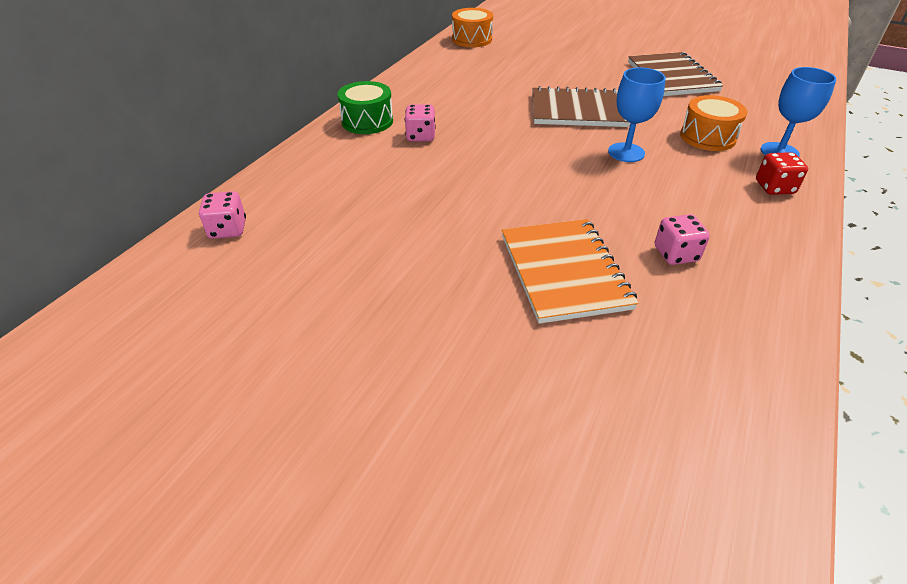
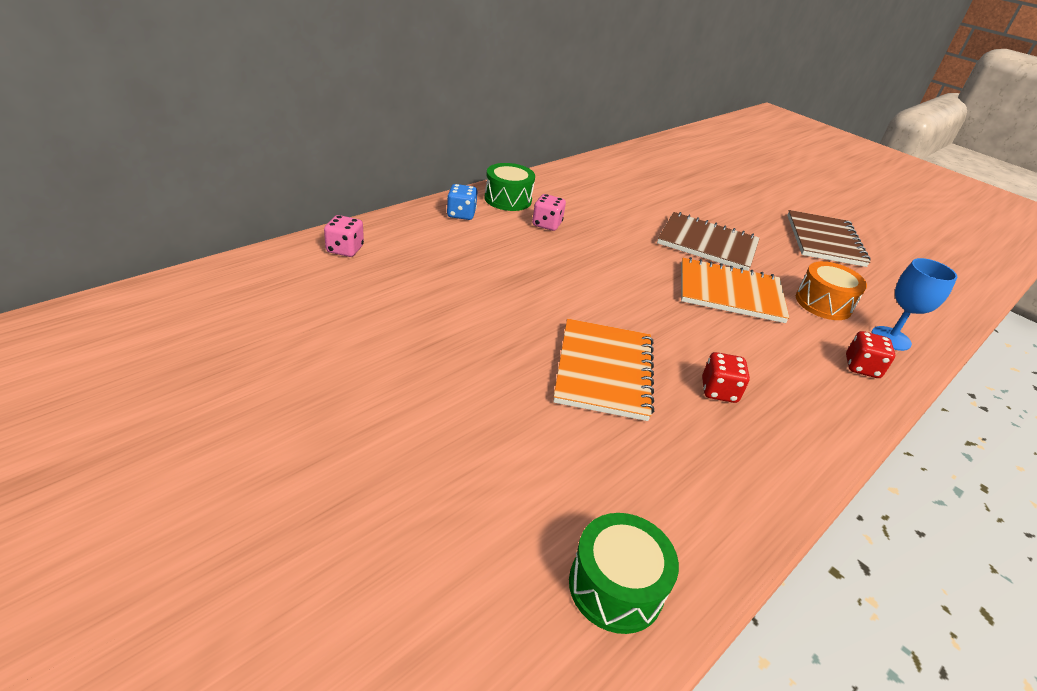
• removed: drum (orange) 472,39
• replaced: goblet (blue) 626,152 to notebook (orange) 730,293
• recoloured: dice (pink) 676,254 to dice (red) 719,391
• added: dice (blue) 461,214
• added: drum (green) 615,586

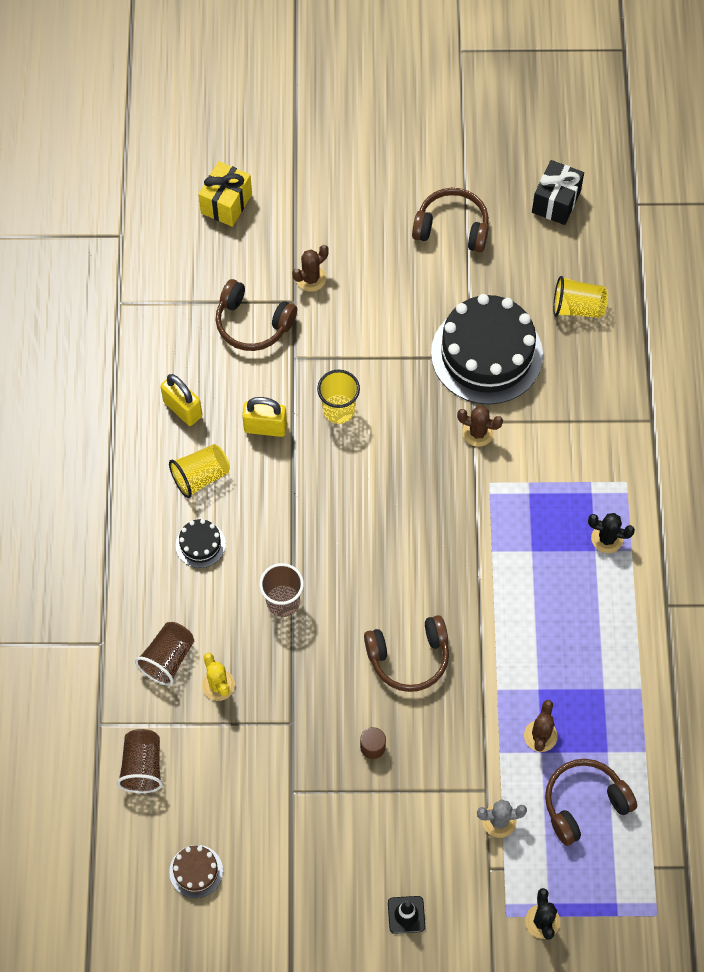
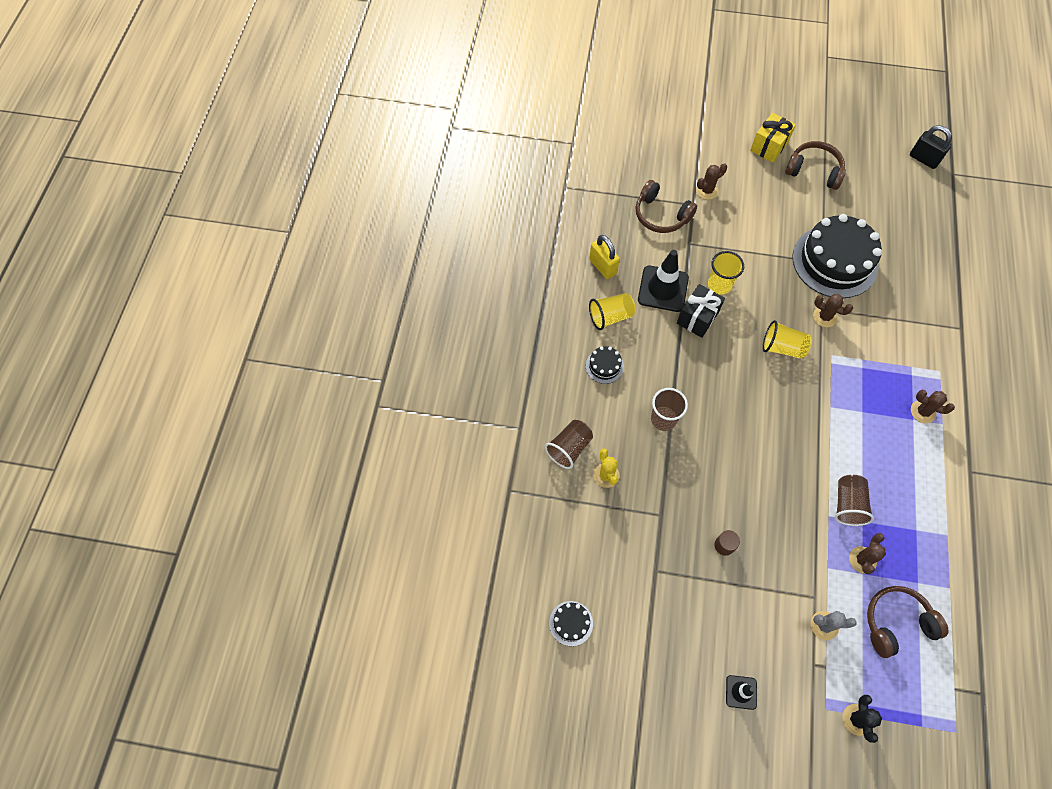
• moved: cup (brown) 142,767 to 847,504
• recoloured: cake (brown) 196,871 to cake (black) 571,623
• moved: gift (yellow) 226,203 to 769,147
• replaced: padlock (yellow) 265,427 to traffic cone (black) 663,289
• removed: headphones (brown) 409,657
• moved: gift (black) 556,202 to 697,318
• moved: cup (yellow) 577,307 to 782,347
• recoloured: cactus (black) 607,538 to cactus (brown) 923,411
• added: padlock (black) 923,159

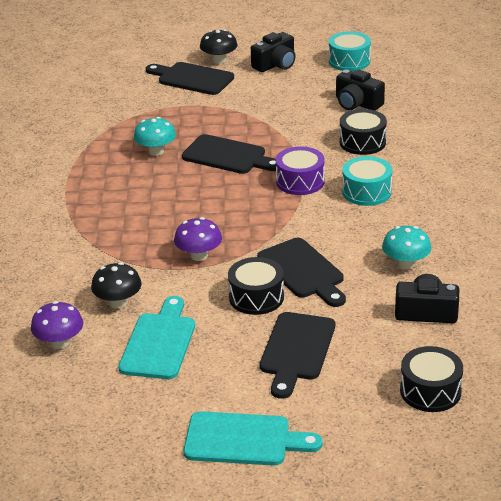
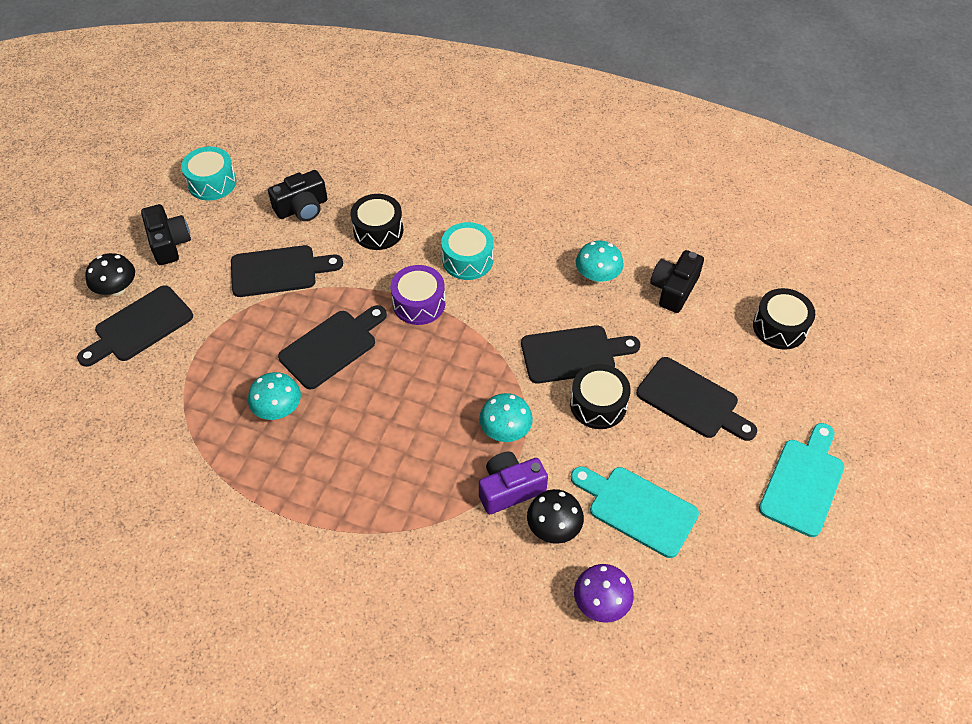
• recoloured: mushroom (purple) 199,255 to mushroom (turquoise) 505,430
• added: cutting board (black) 279,271
• added: camera (purple) 510,489

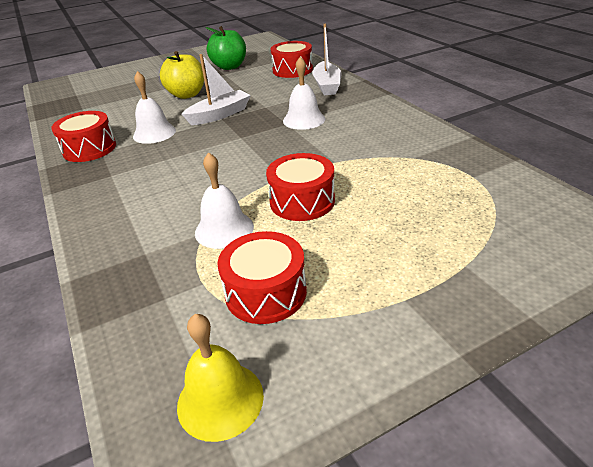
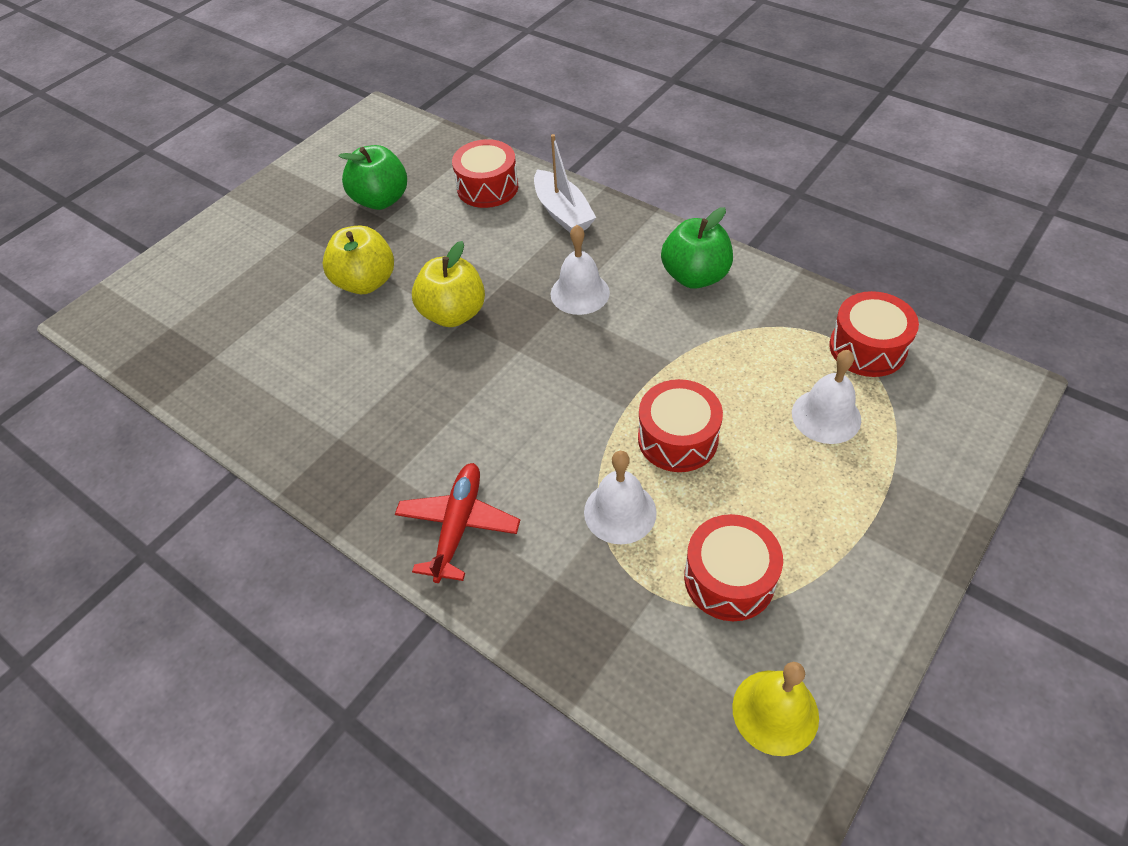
• moved: drum (red) 89,149 to 867,348
• moved: bell (white) 154,133 to 826,416
• replaced: boat (white) 219,115 to apple (yellow) 453,314
• added: plane (red) 458,525
• added: apple (green) 695,276

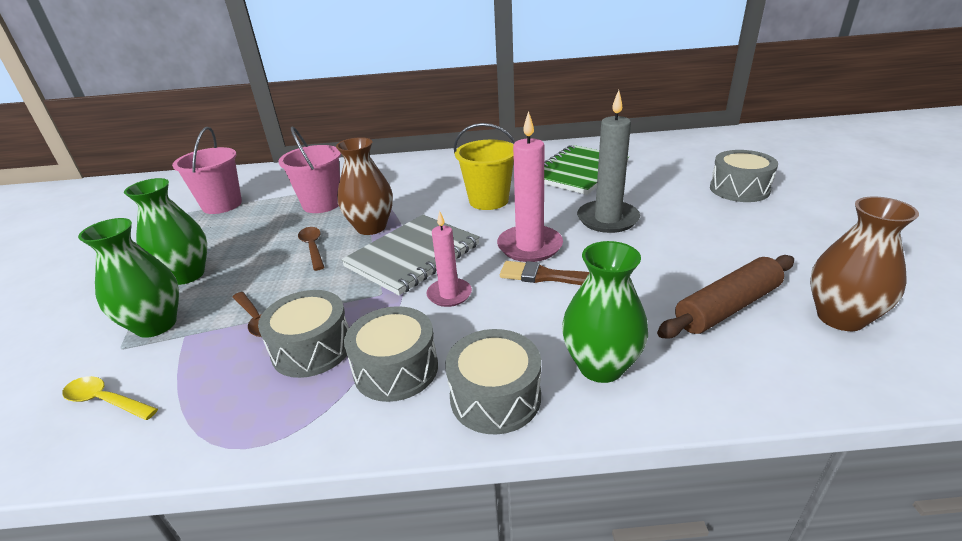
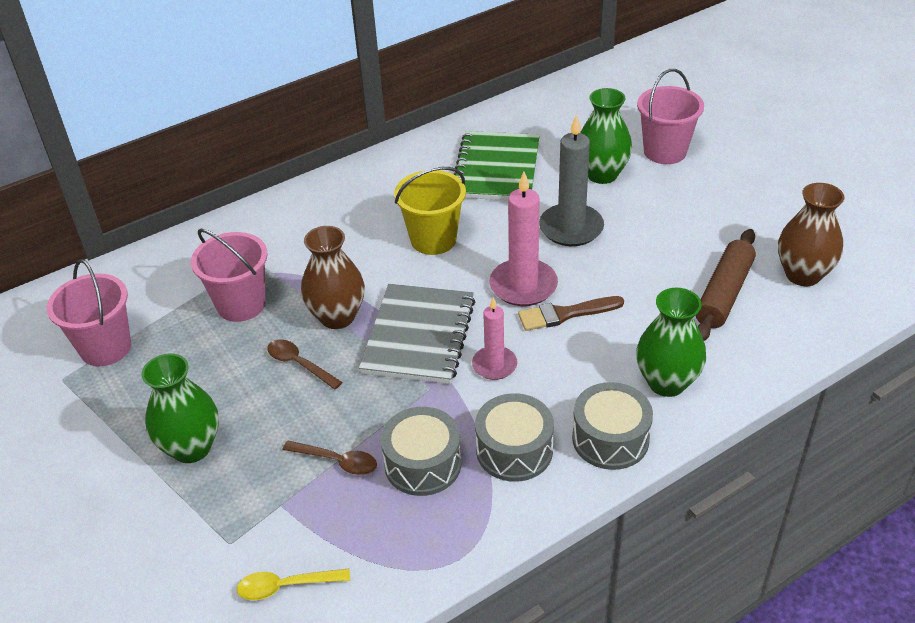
• moved: vase (green) 156,325 to 602,174
• replaced: drum (grey) 739,189 to bucket (pink) 665,151

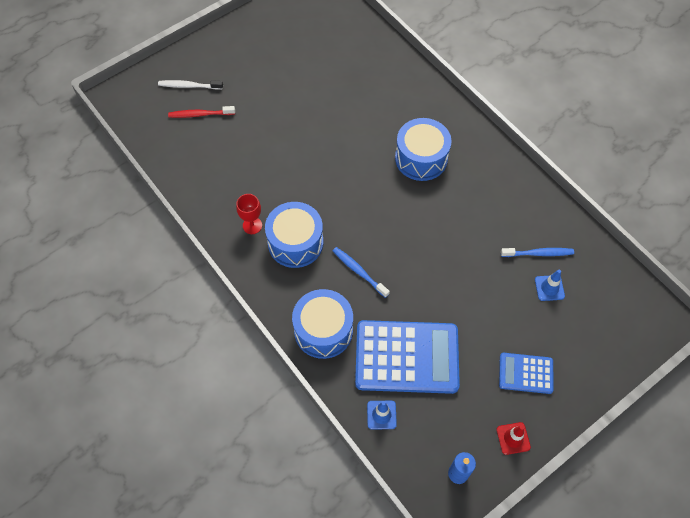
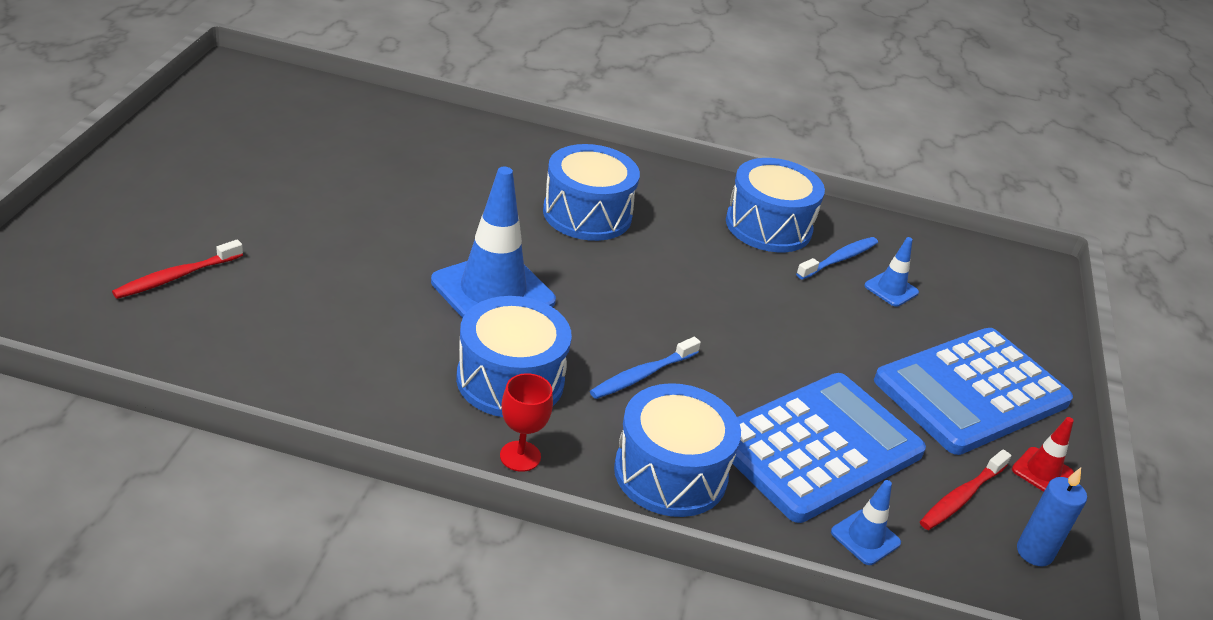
• removed: toothbrush (white) 189,86
• moved: goblet (red) 252,225 to 520,456
• turned: toothbrush (blue) 359,271 = 642,375 45 degrees counterclockwise
• resized: calculator (blue) 525,373 = 971,391 x1.94
• added: traffic cone (blue) 493,291
• added: drum (blue) 768,226
• added: toothbrush (red) 961,497

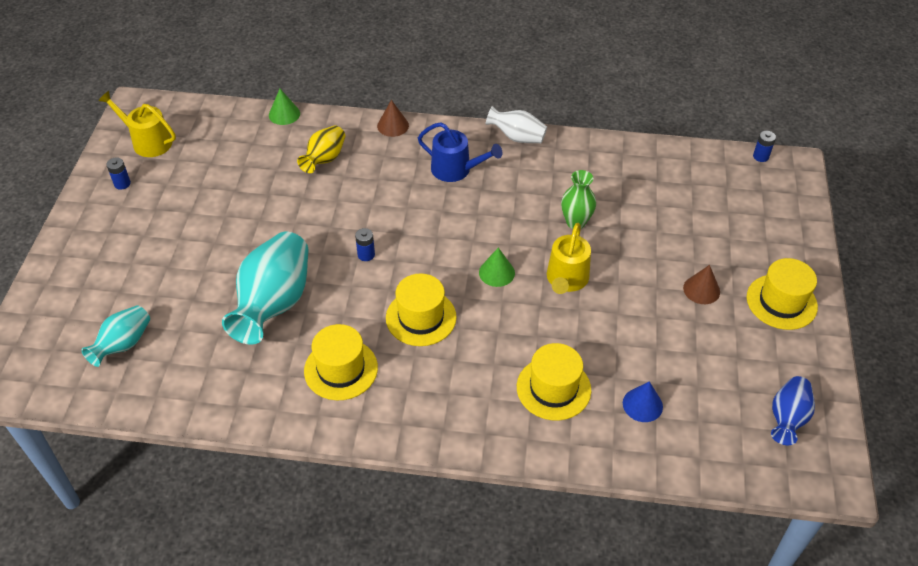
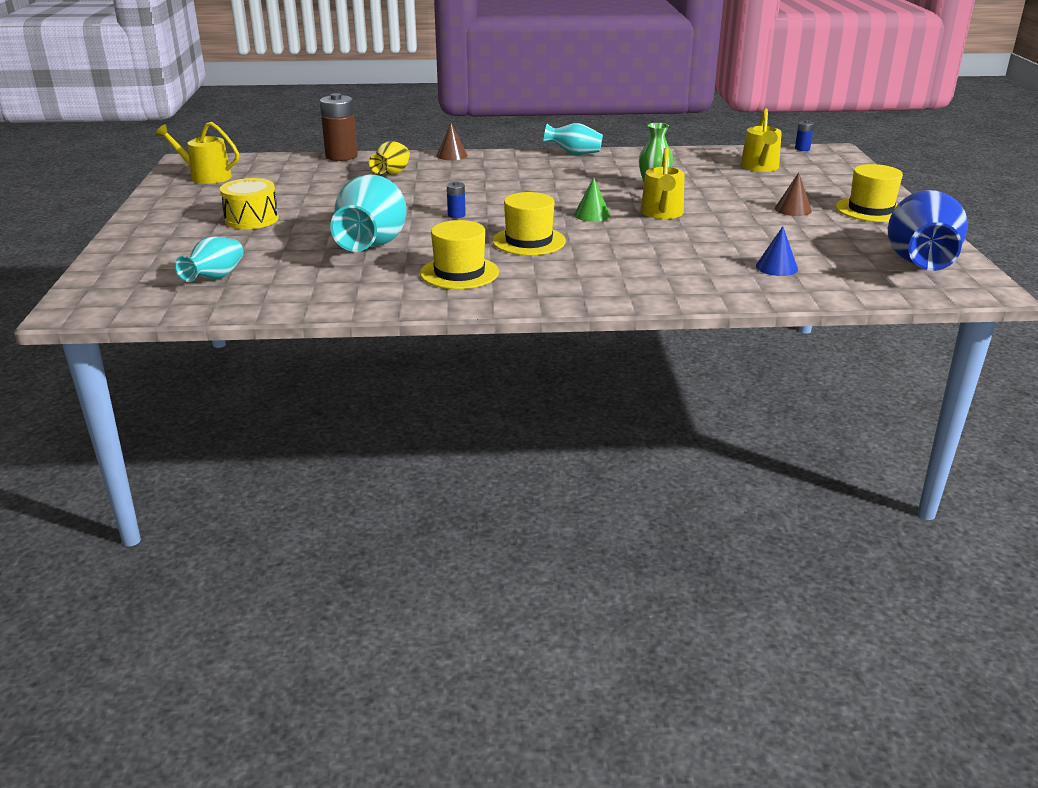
• removed: battery (blue) 122,184
• replaced: cone (green) 284,114 to battery (brown) 341,156
• removed: watering can (blue) 455,170
• recoloured: vase (white) 517,137 to vase (turquoise) 574,153
• removed: hat (yellow) 553,388
• resized: vase (blue) 787,418 = 919,263 x1.81
• added: drum (yellow) 252,219
• added: watering can (yellow) 760,167

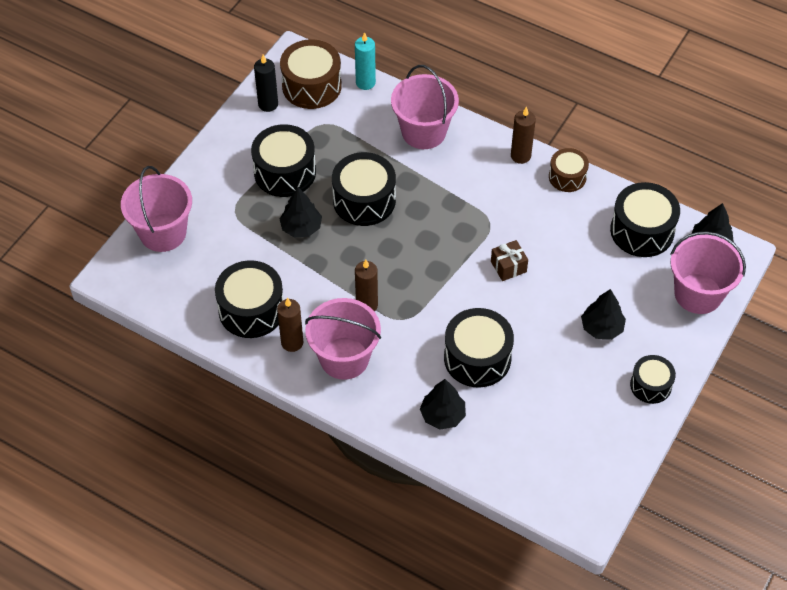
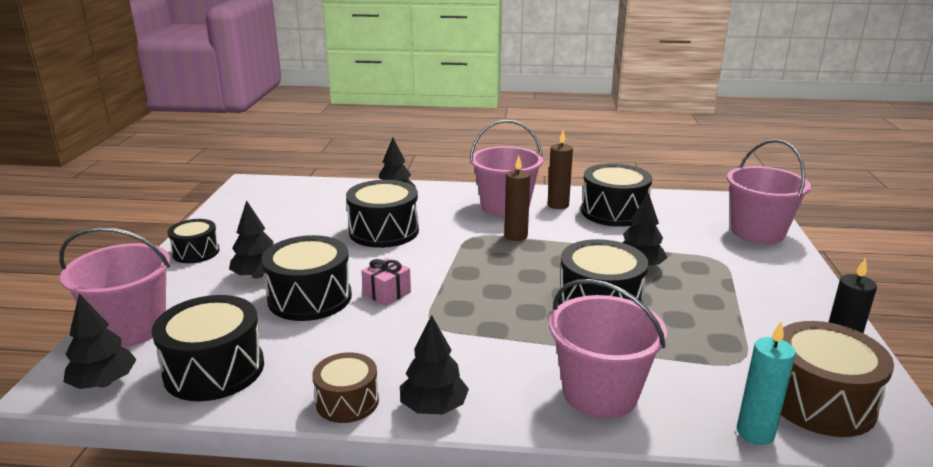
• moved: drum (black) 285,172 to 310,298
• recoloured: gift (brown) 508,267 to gift (pink) 387,293
• replaced: candle (brown) 520,156 to tree (black) 434,407

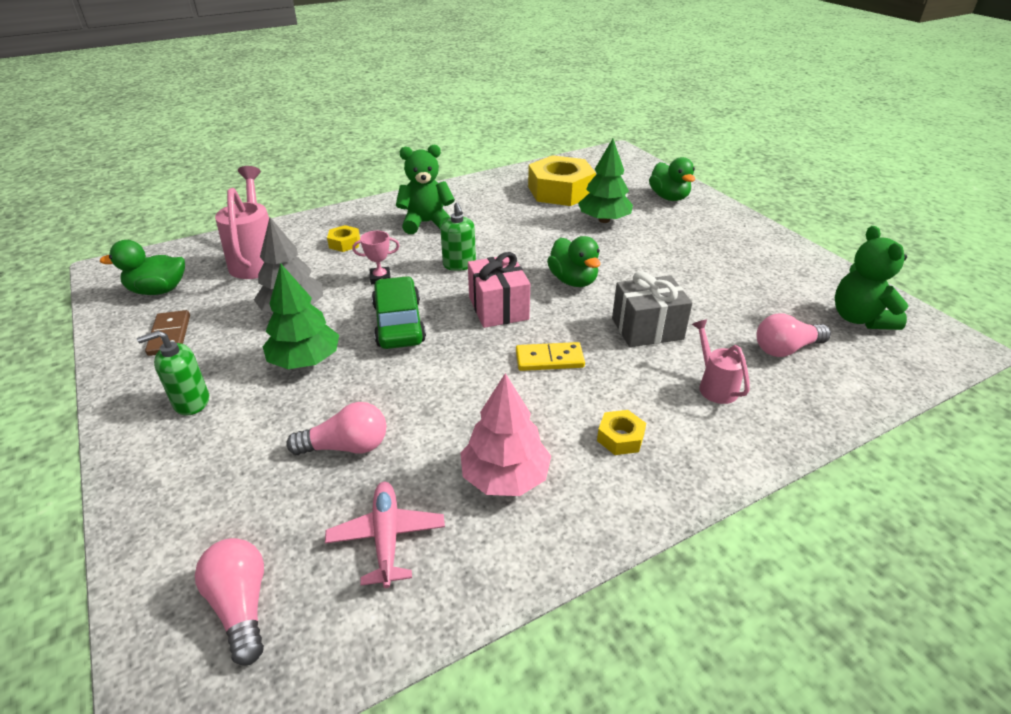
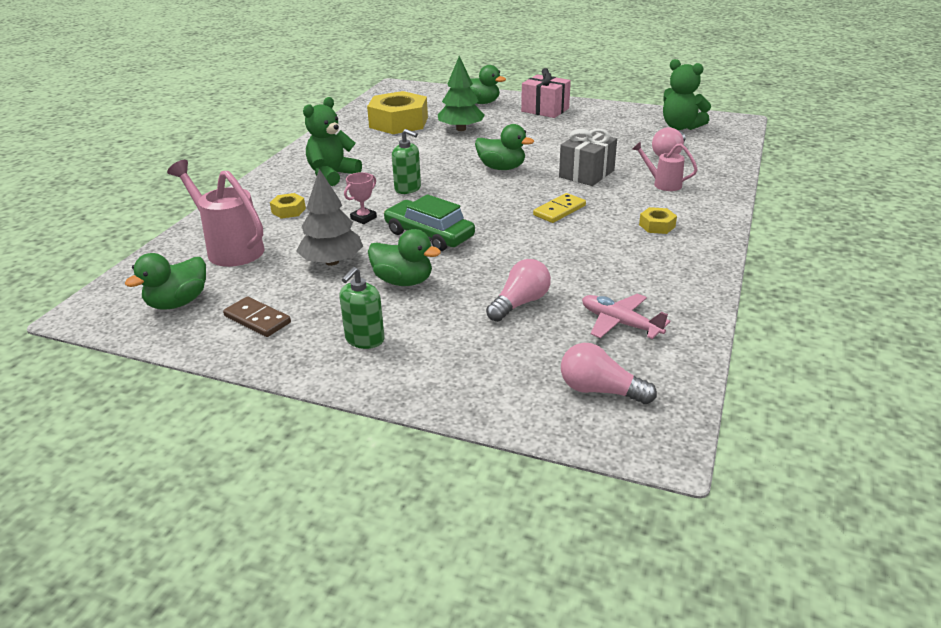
• replaced: tree (green) 305,360 to duck (green) 403,281
• removed: tree (pink) 505,477
• moved: gift (pink) 498,308 to 545,110

